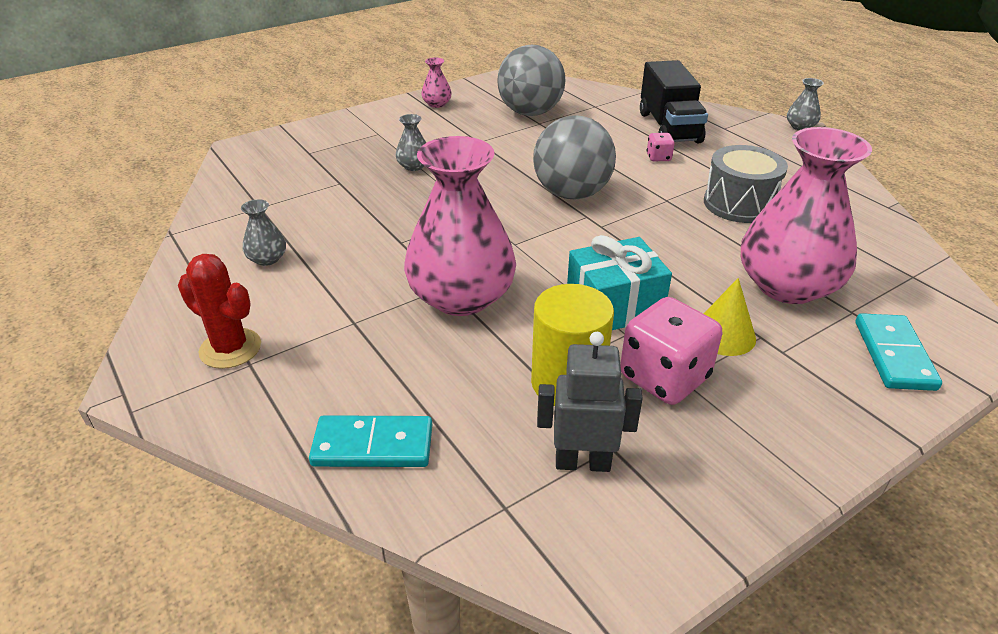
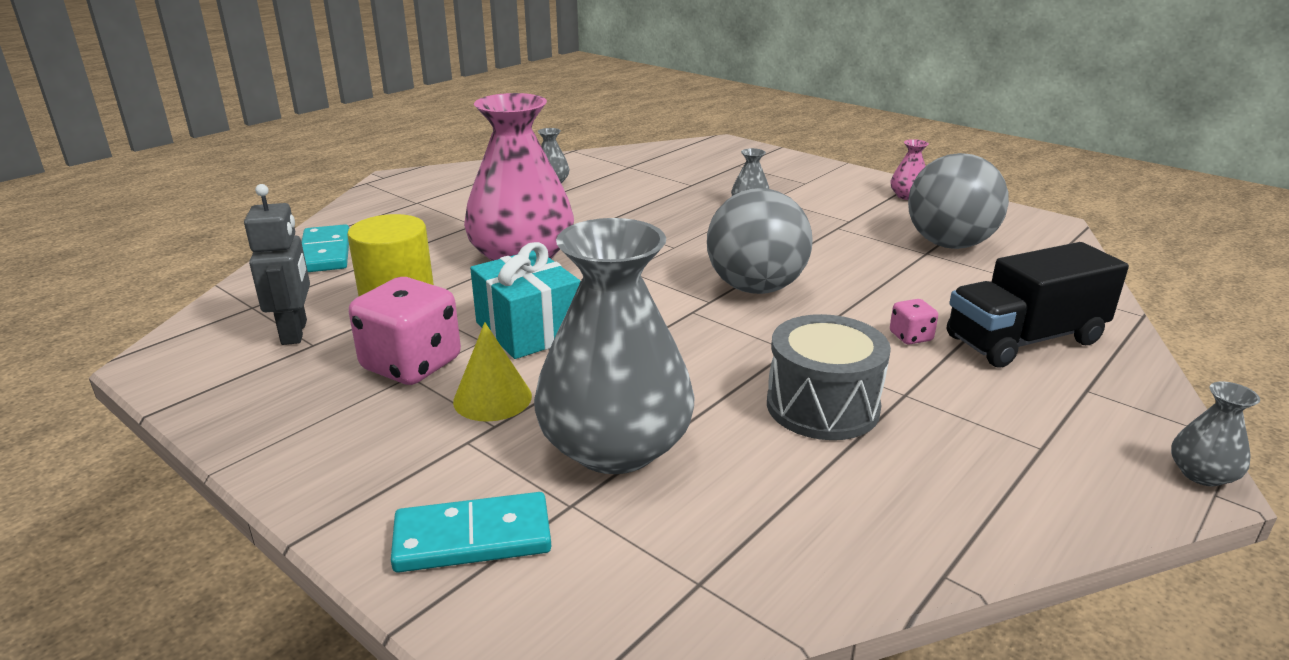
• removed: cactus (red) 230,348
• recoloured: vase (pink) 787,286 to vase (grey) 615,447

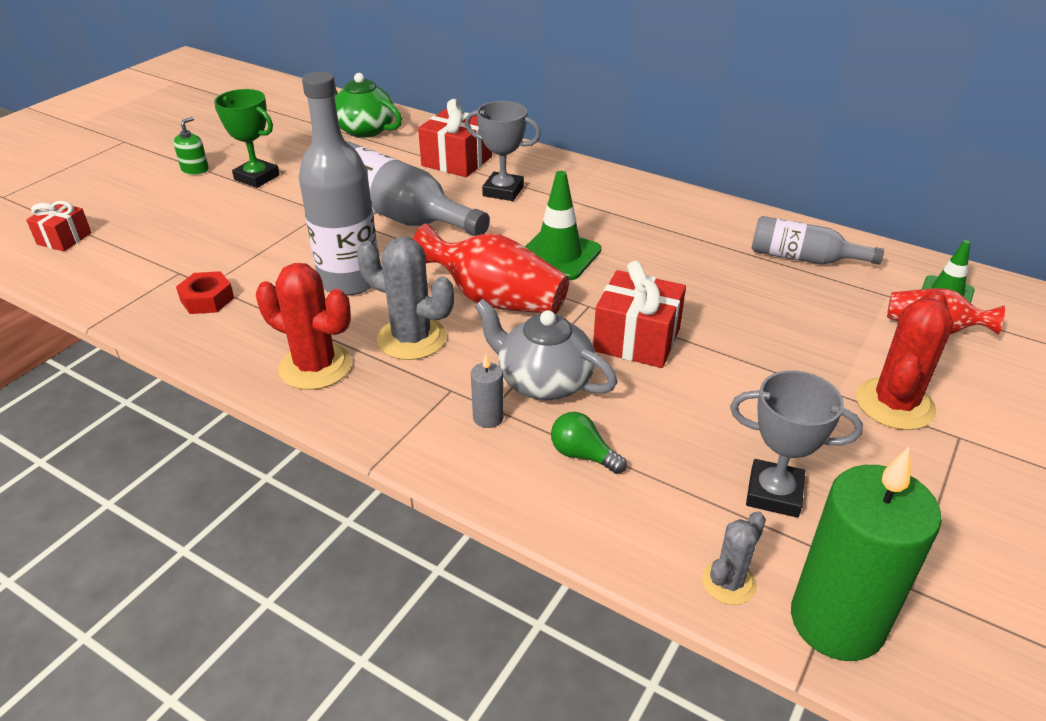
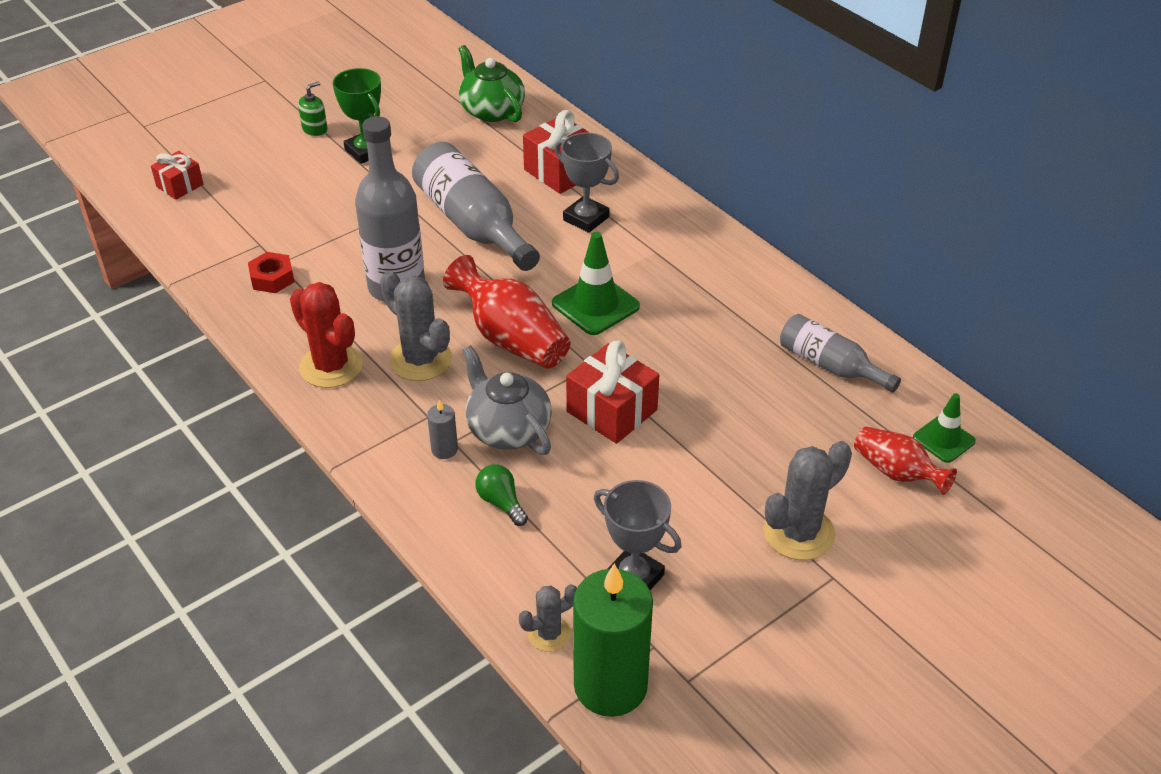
• recoloured: cactus (red) 894,404 to cactus (grey) 799,533

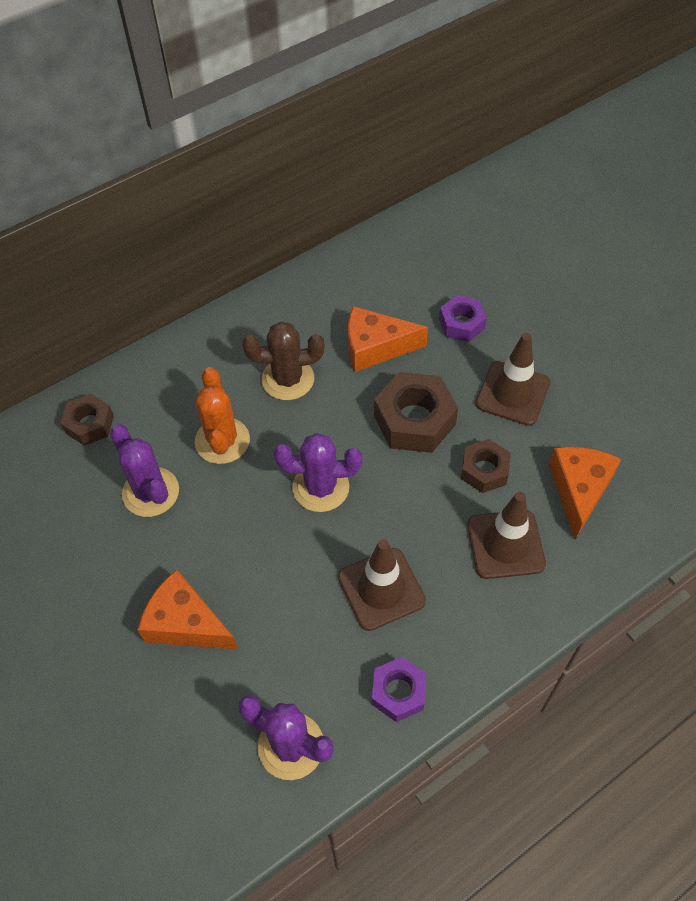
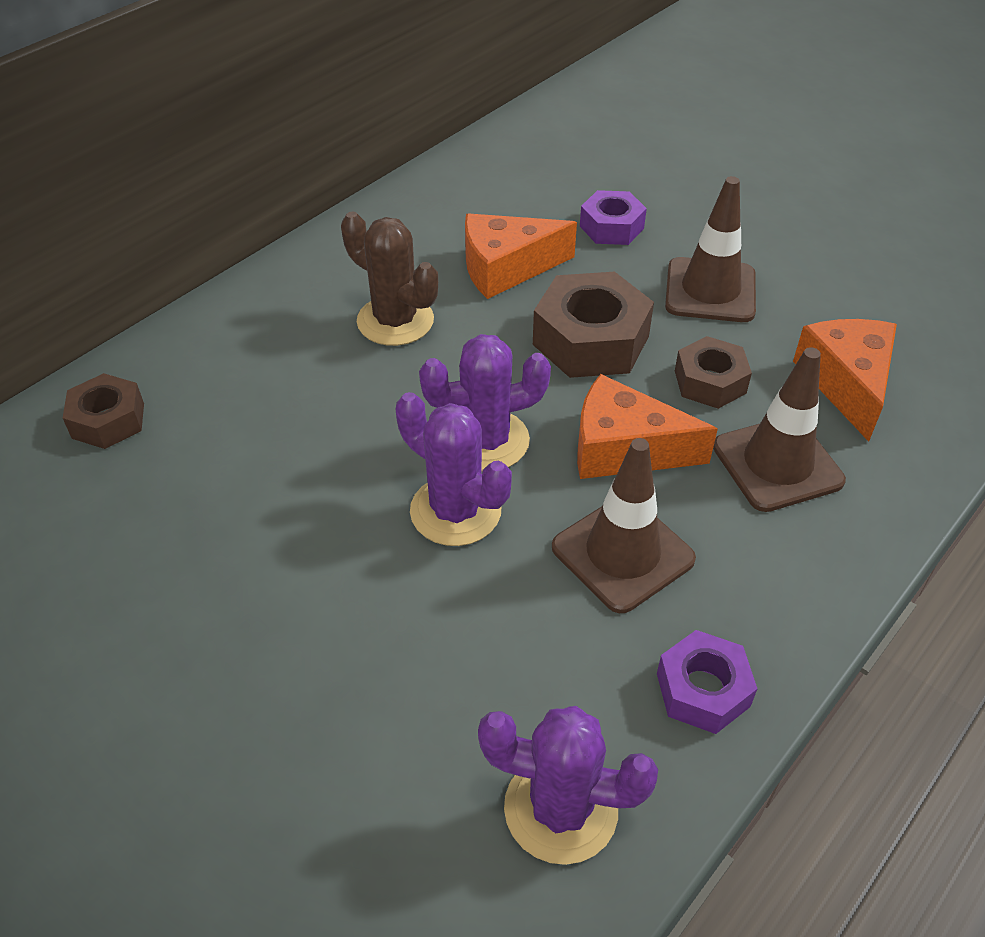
• moved: cactus (purple) 151,492 to 455,511
• moved: cheese (orange) 186,623 to 624,448
• removed: cactus (orange) 222,441
• turned: cactus (brown) 288,379 = 395,321 60 degrees clockwise

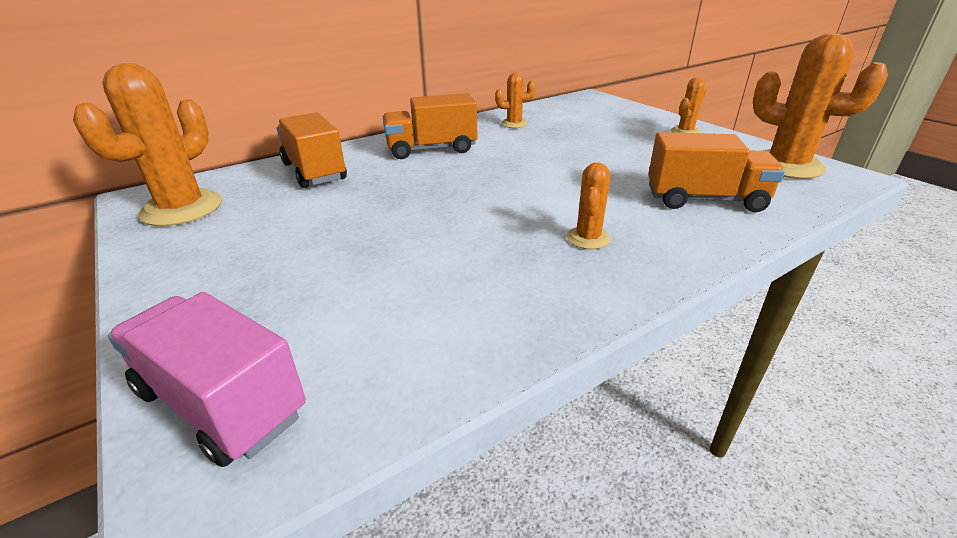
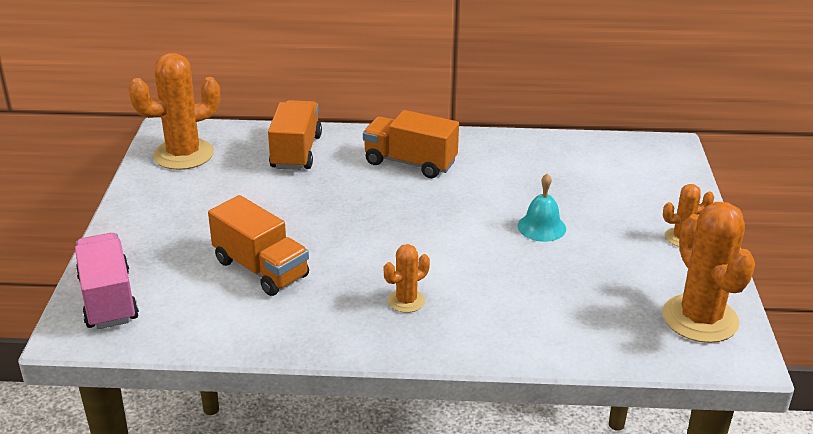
• removed: cactus (orange) 514,124
• moved: truck (orange) 704,200 to 261,269
• added: bell (turquoise) 541,227

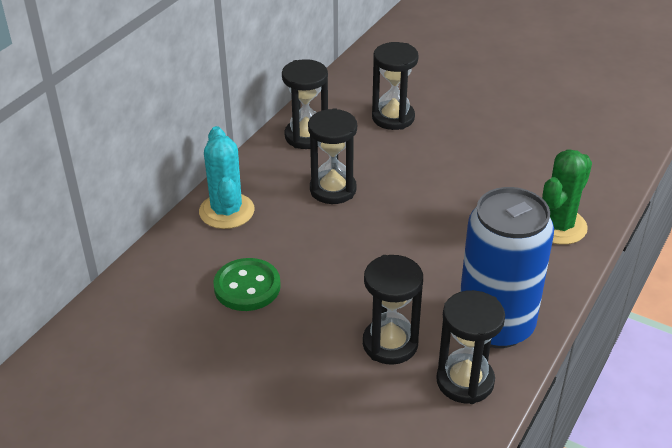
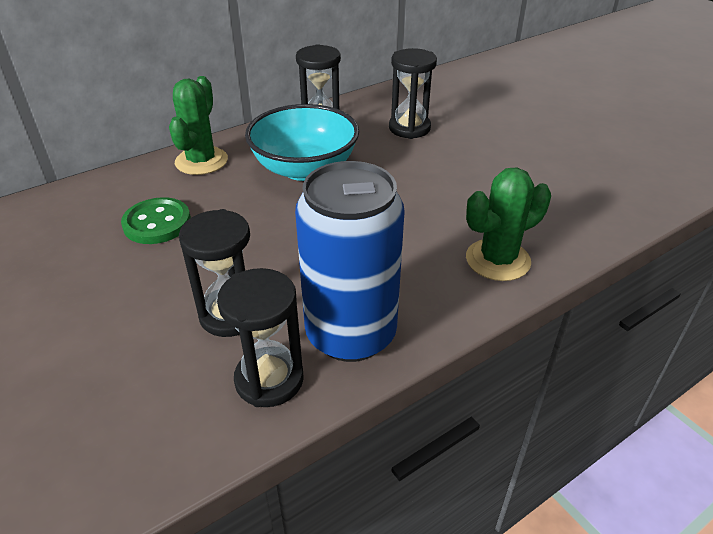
• recoloured: cactus (turquoise) 226,211 to cactus (green) 201,161
• replaced: hourglass (black) 333,189 to bowl (turquoise) 304,169

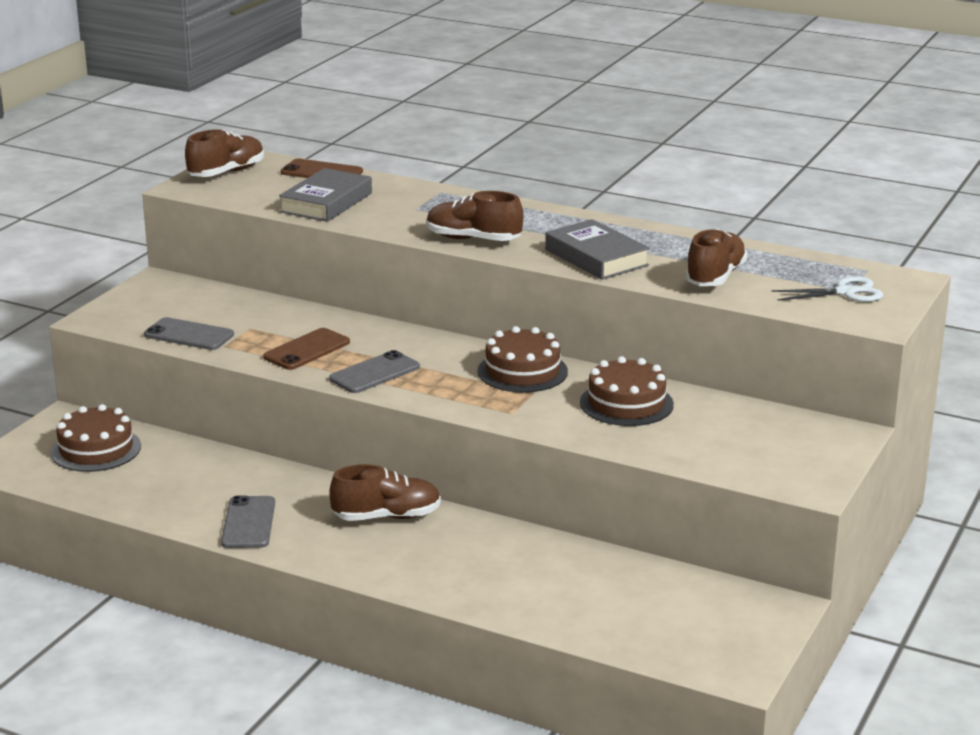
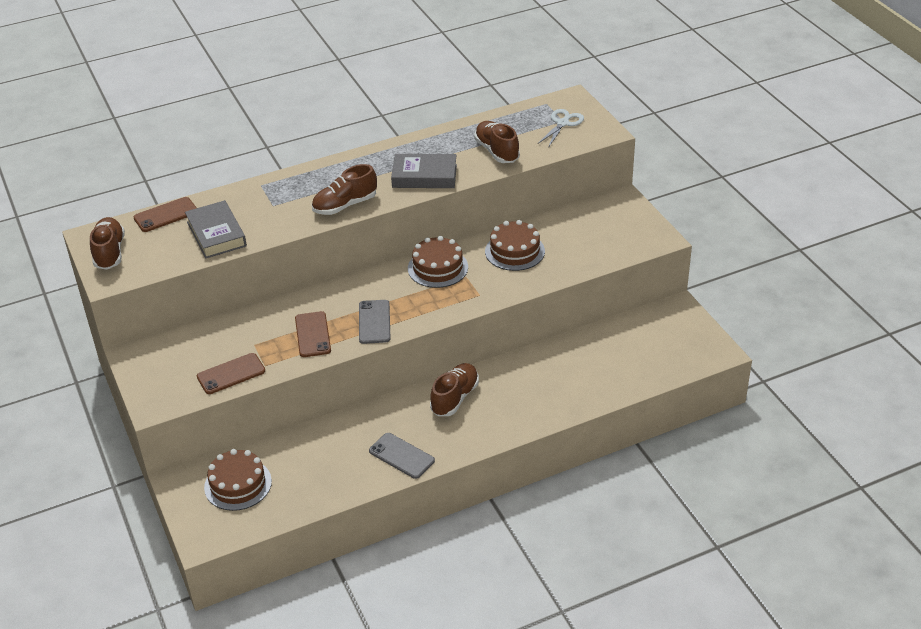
• recoloured: phone (grey) 189,335 to phone (brown) 231,374

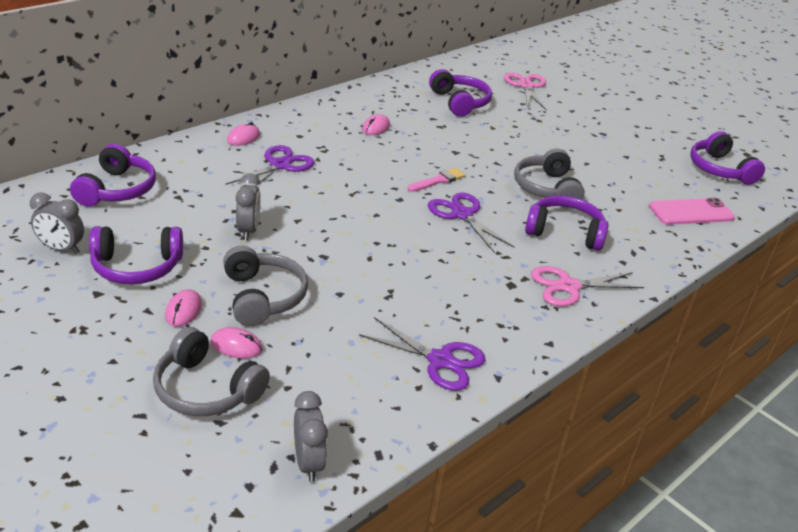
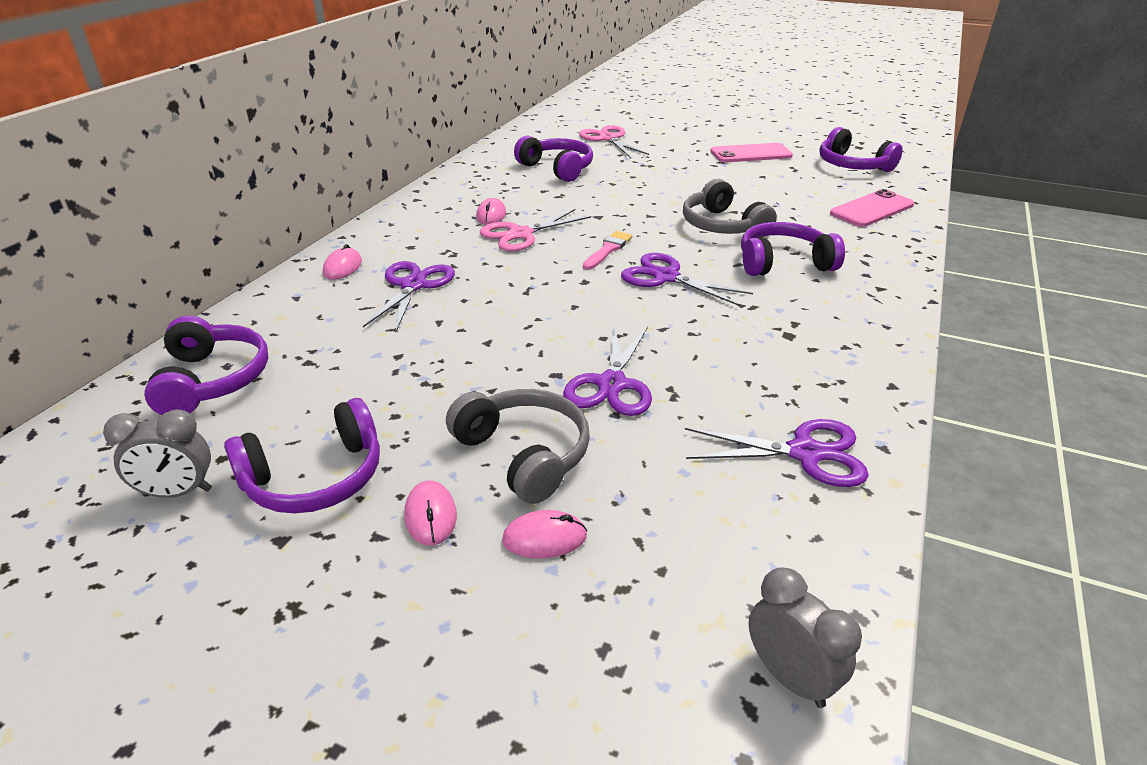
• removed: headphones (grey) 206,389
• removed: clock (grey) 248,231
• moved: scissors (pink) 568,287 to 521,234
• added: scissors (purple) 612,384
• added: phone (pink) 751,154

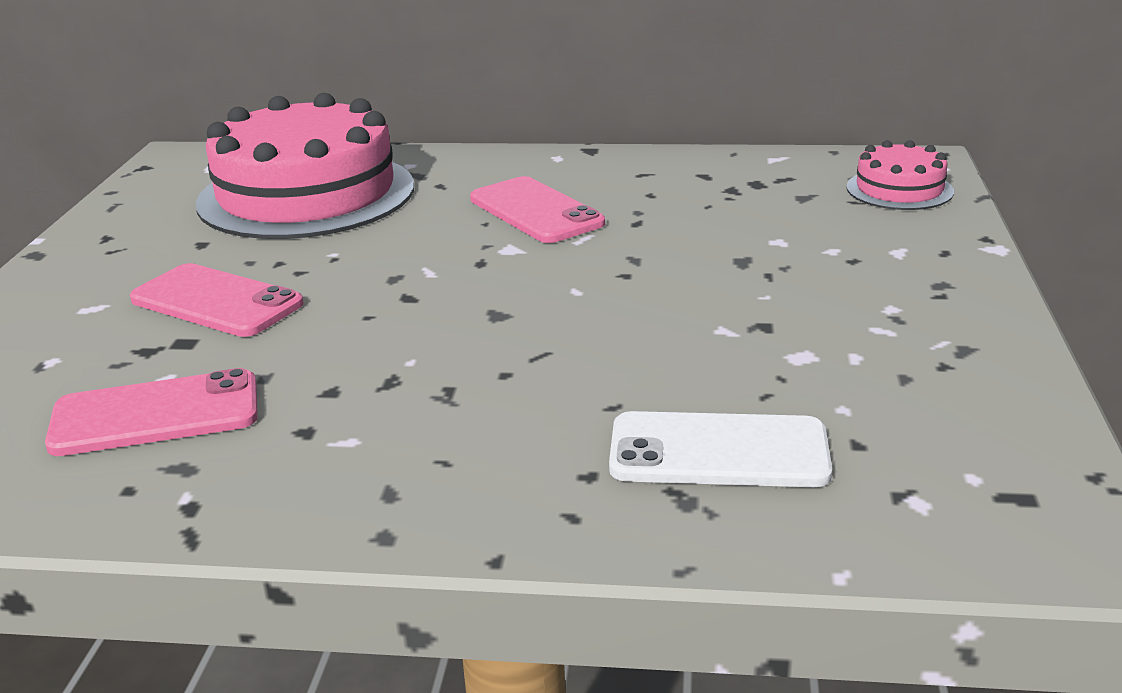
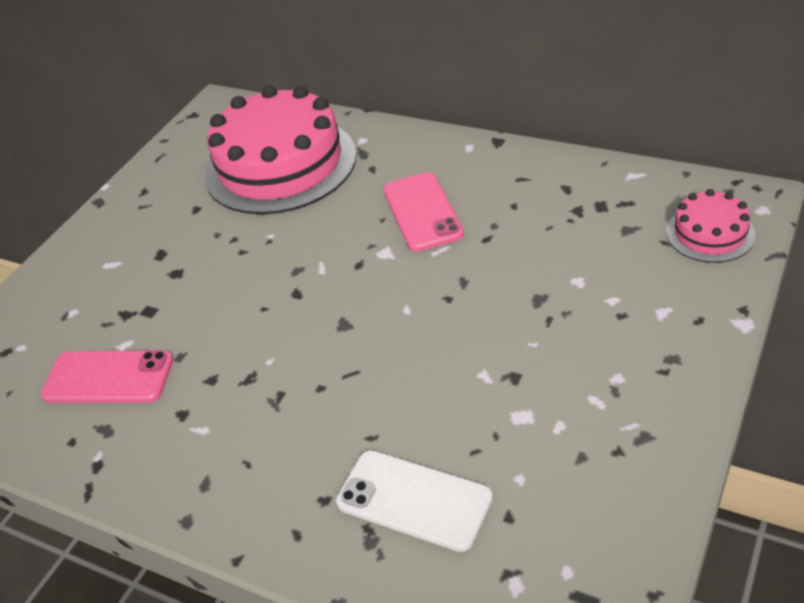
• removed: phone (pink) 217,302

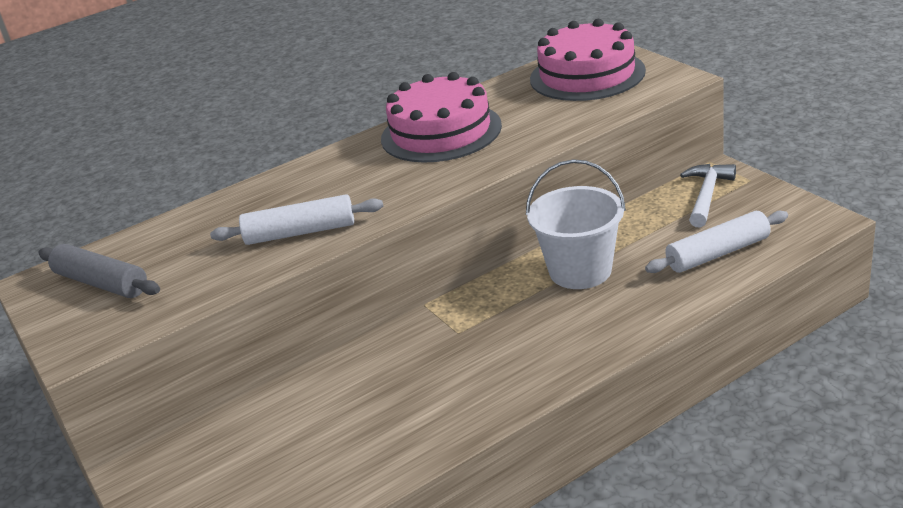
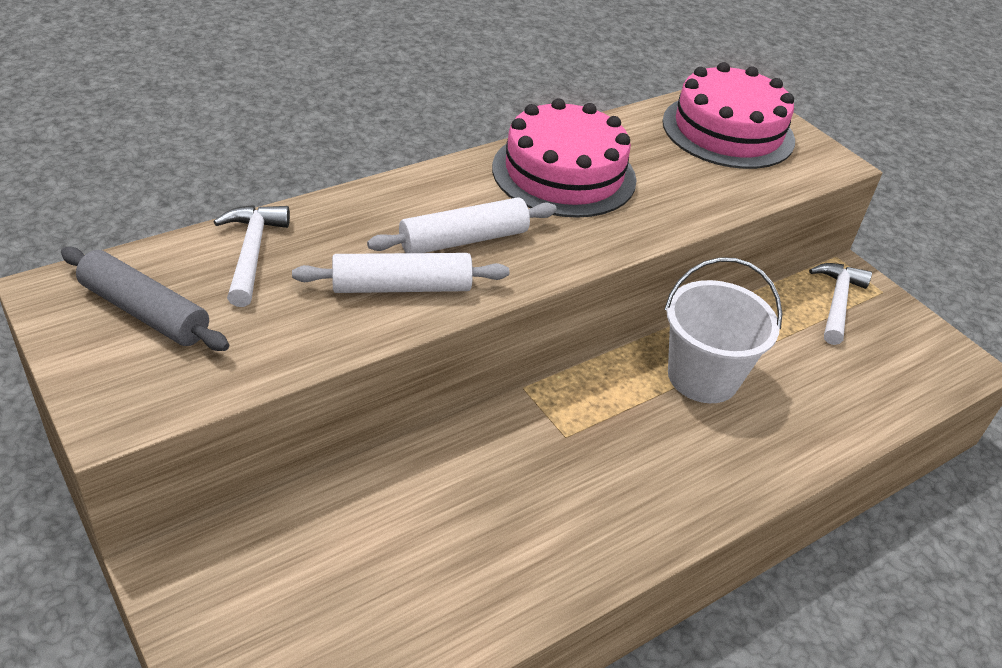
• moved: rolling pin (white) 717,253 to 463,240
• added: hammer (white) 251,253

